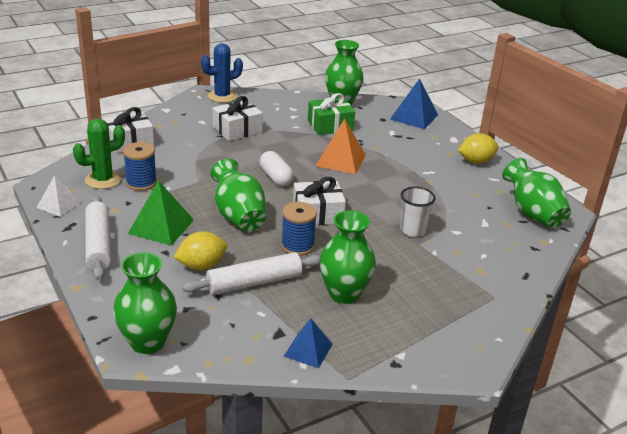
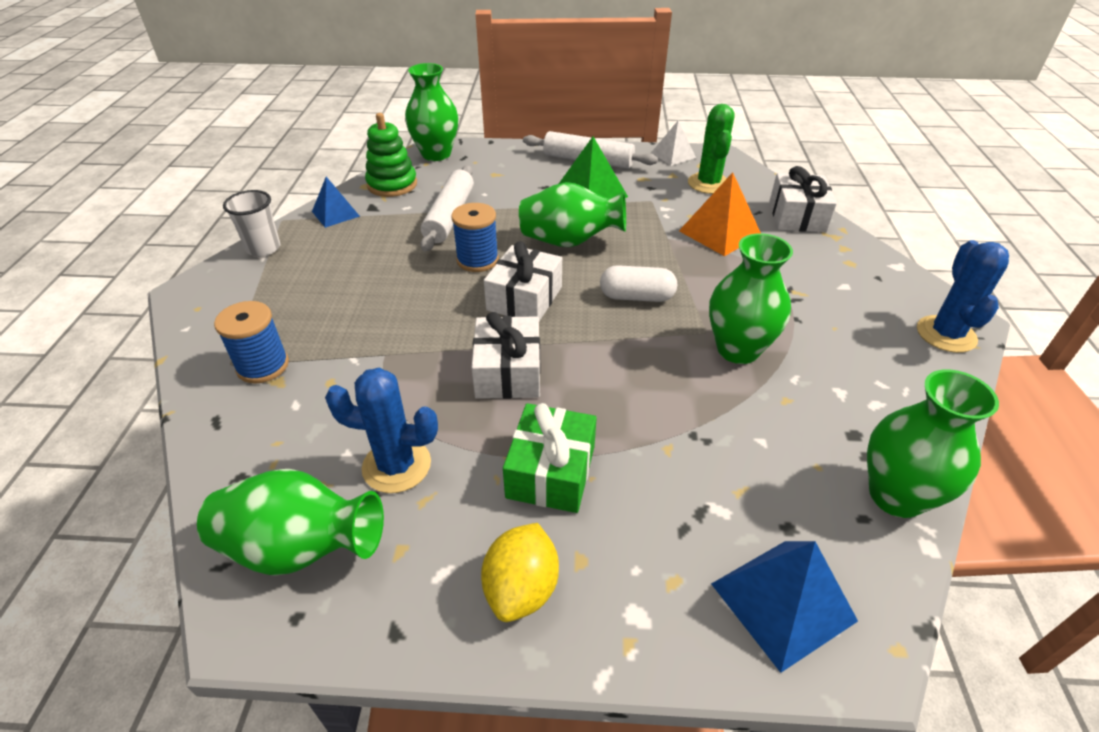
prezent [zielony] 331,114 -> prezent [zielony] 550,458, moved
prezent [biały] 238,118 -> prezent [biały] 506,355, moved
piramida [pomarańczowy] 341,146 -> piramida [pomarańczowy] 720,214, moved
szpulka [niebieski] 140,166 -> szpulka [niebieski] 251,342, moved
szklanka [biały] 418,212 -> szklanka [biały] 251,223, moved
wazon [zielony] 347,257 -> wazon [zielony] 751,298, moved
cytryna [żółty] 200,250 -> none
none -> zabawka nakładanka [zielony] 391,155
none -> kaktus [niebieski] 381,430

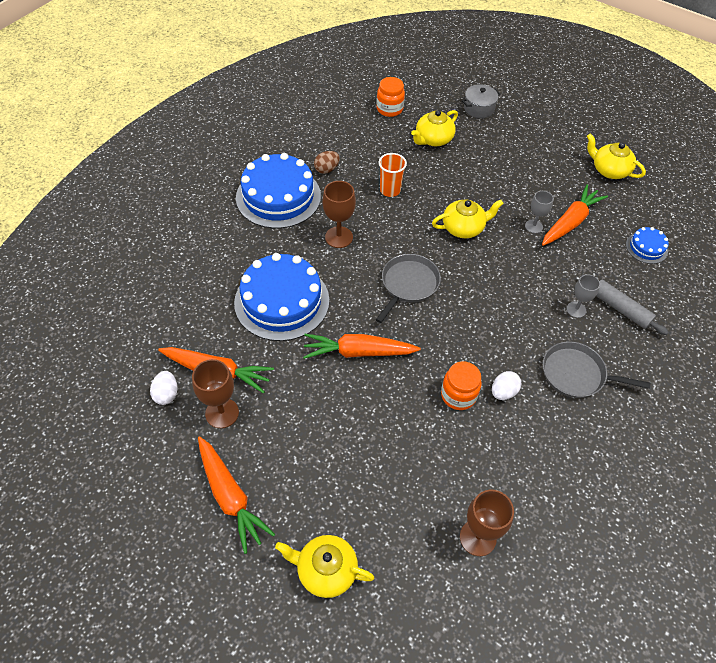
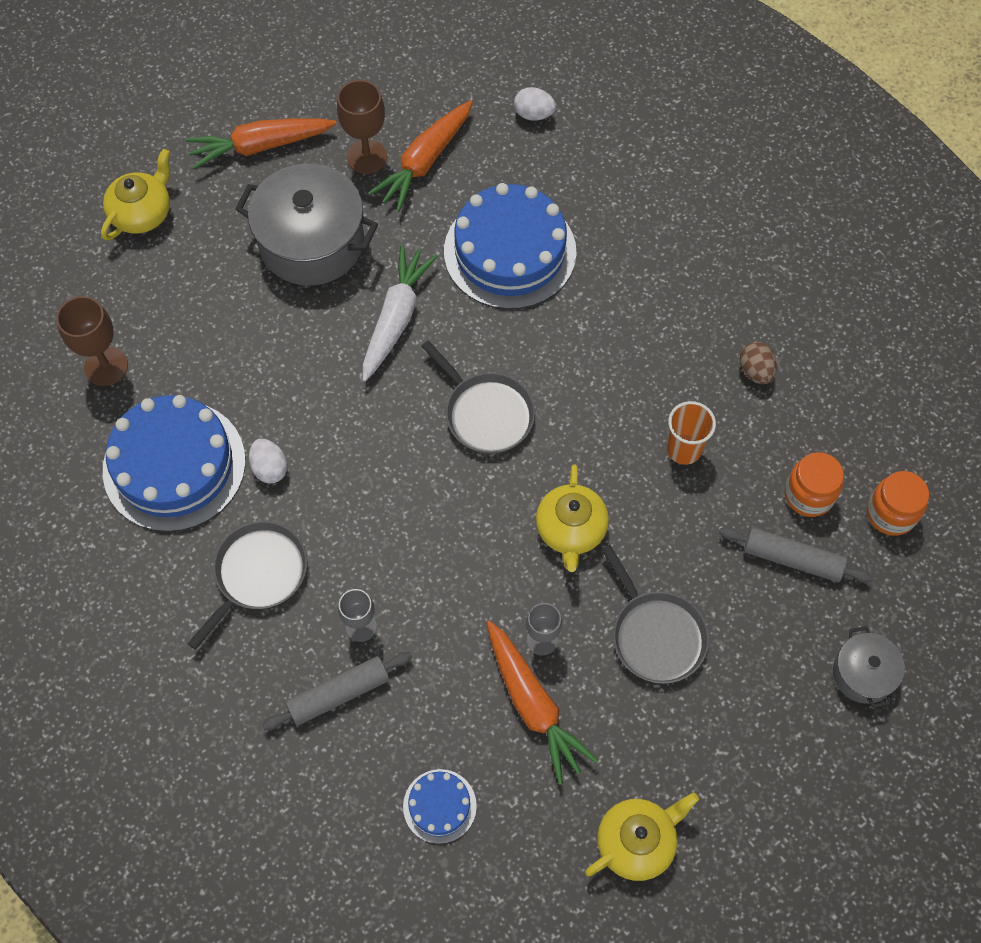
imbryk [żółty] 434,128 -> wałek do ciasta [szary] 796,555
tort [niebieski] 278,191 -> tort [niebieski] 174,463, moved
kielich [brązowy] 339,214 -> none
marchewka [pomarańczowy] 362,346 -> marchewka [biały] 400,313
słoik [pomarańczowy] 461,385 -> słoik [pomarańczowy] 814,484, moved
jajko [biały] 164,388 -> jajko [biały] 535,103, moved
none -> garnek [szary] 306,224
none -> patelnia [szary] 655,614

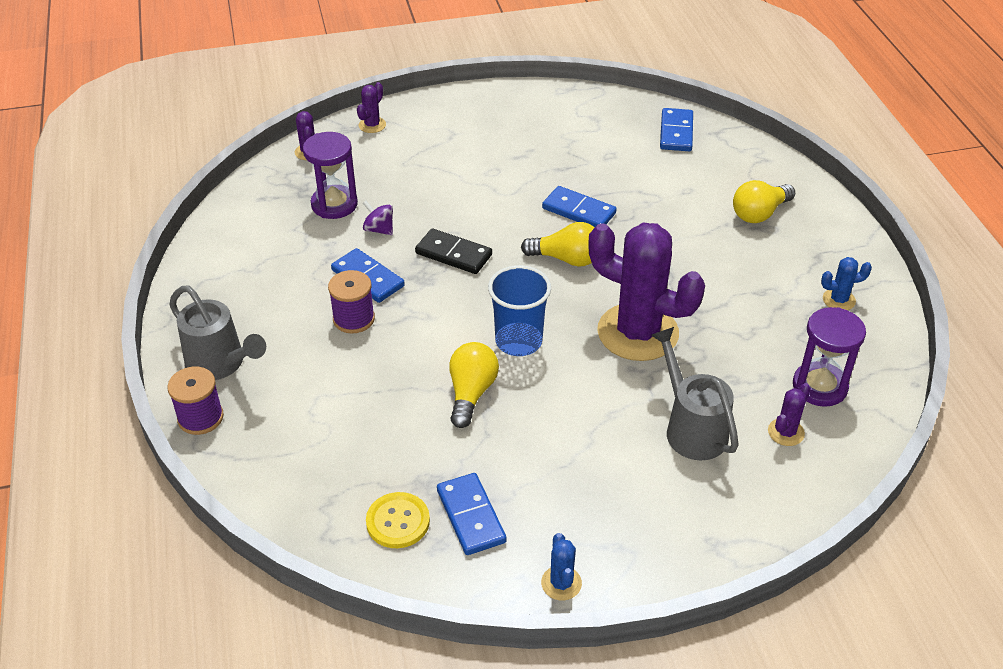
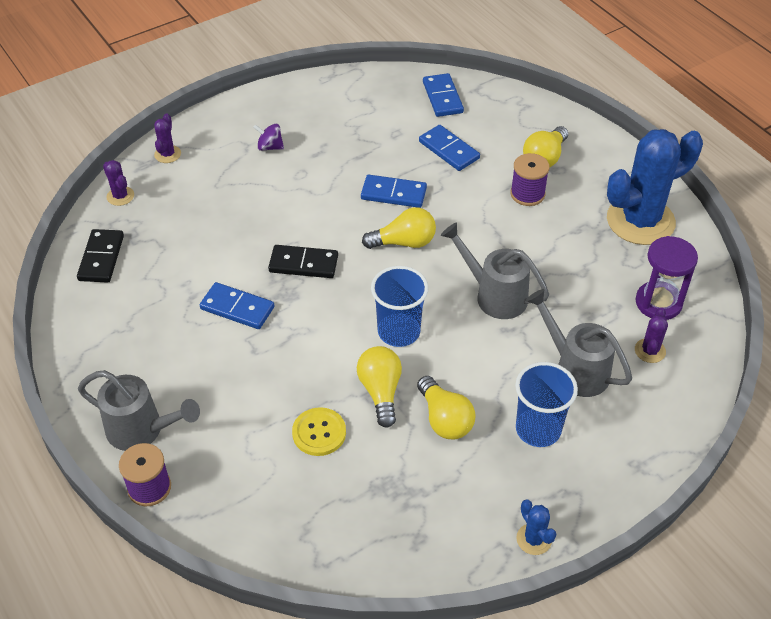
klepsydra [fioletowy] 330,175 -> none
bączek [fioletowy] 378,218 -> bączek [fioletowy] 268,137, moved
kaktus [fioletowy] 646,292 -> konewka [szary] 495,270
kaktus [niebieski] 846,283 -> kaktus [niebieski] 655,187, x2.43
szpulka [fioletowy] 351,301 -> szpulka [fioletowy] 530,179, moved
kostka domina [niebieski] 472,514 -> kostka domina [niebieski] 449,148, moved
guzik [żółty] 398,520 -> guzik [żółty] 319,431, moved
none -> kostka domina [czarny] 100,256
none -> szklanka [niebieski] 546,404
none -> żarówka [żółty] 446,408

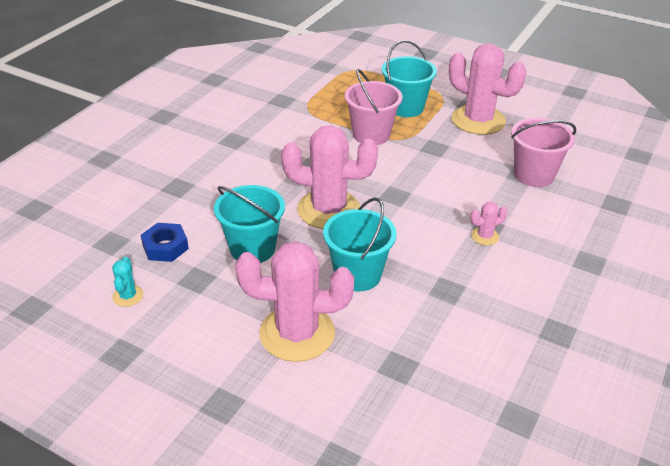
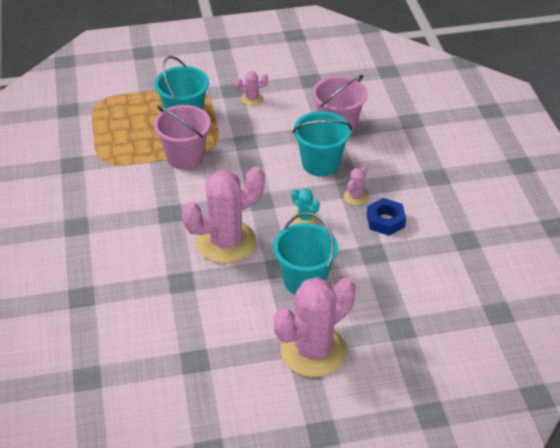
kaktus [różowy] 487,89 -> kaktus [różowy] 252,88, x0.42
wiadro [turkusowy] 249,224 -> wiadro [turkusowy] 322,143, moved
nakrętka [niebieski] 165,242 -> nakrętka [niebieski] 386,217, moved
kaktus [turkusowy] 128,282 -> kaktus [turkusowy] 306,206, moved

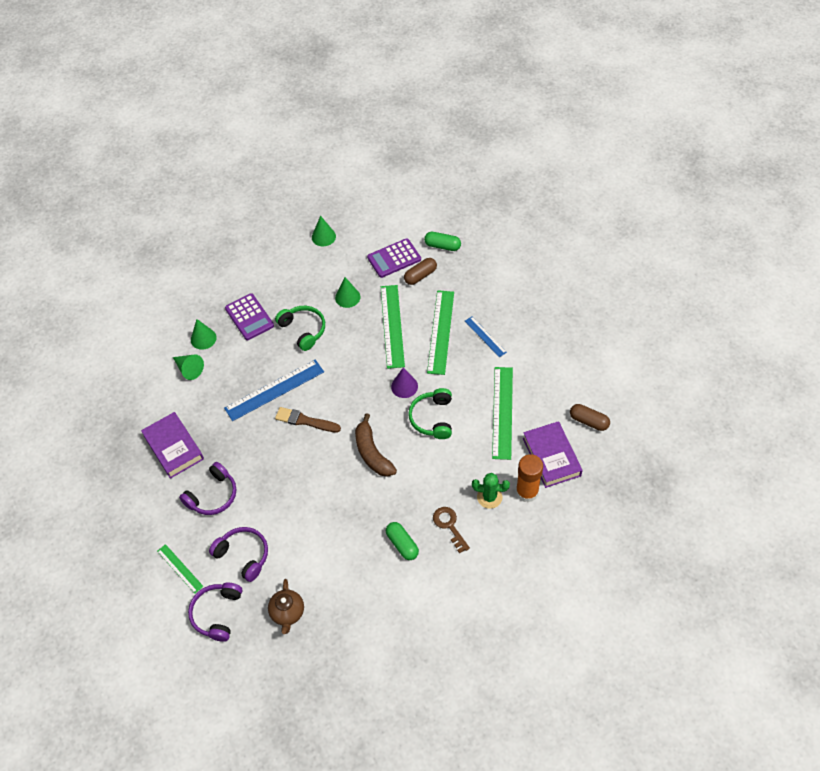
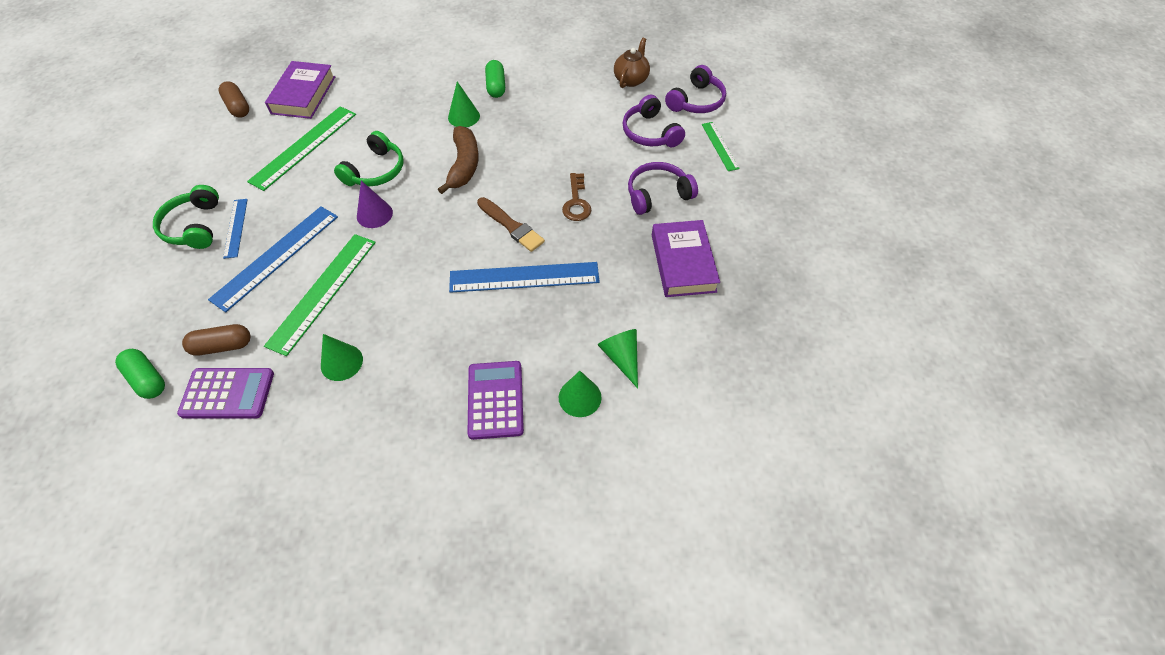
stożek [zielony] 324,231 -> stożek [zielony] 464,104, moved
linijka [zielony] 440,332 -> linijka [niebieski] 273,259
słuchawki [zielony] 300,328 -> słuchawki [zielony] 186,217, moved
klej w sztyfcie [pomarańczowy] 529,478 -> none
kaktus [zielony] 491,491 -> none
klucz [brązowy] 451,530 -> klucz [brązowy] 576,197, moved

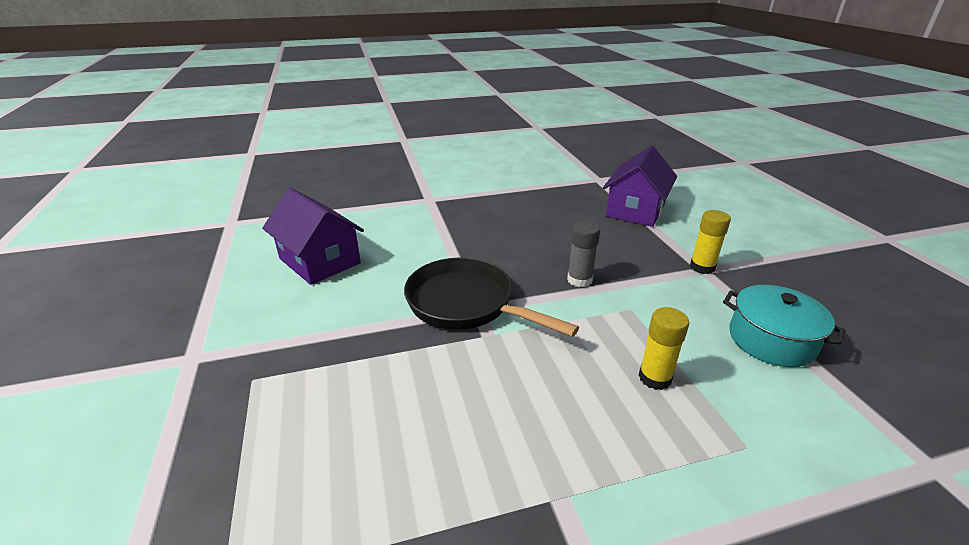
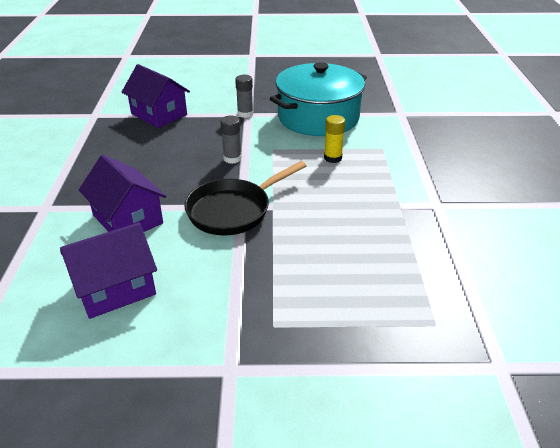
klej w sztyfcie [żółty] 710,242 -> klej w sztyfcie [szary] 244,96
garnek [turkusowy] 784,326 -> garnek [turkusowy] 318,99, x1.85
none -> domek [fioletowy] 122,193

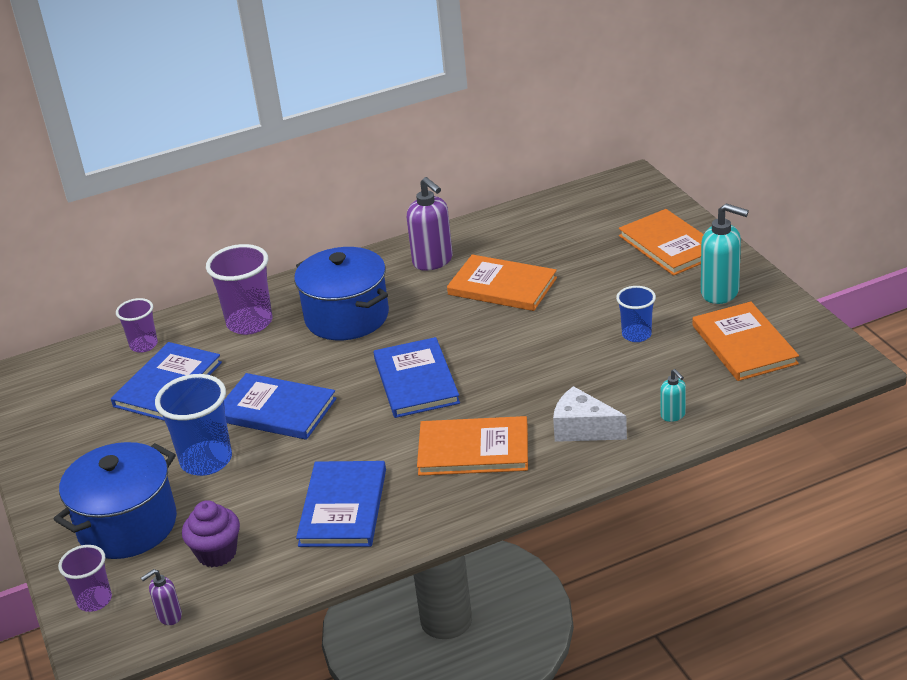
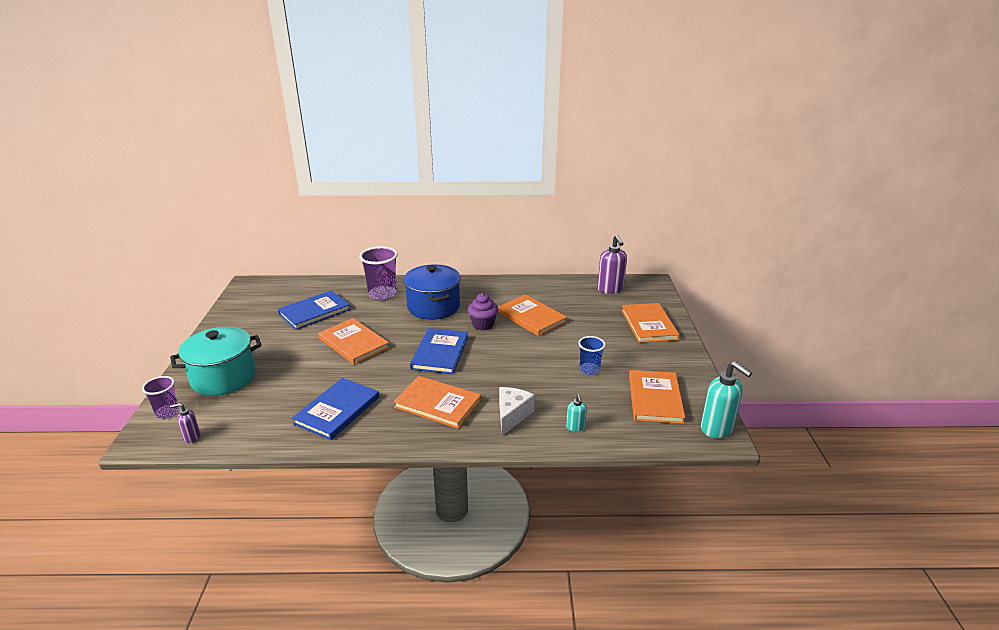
dozownik mydła [fioletowy] 430,224 -> dozownik mydła [fioletowy] 612,264, moved
dozownik mydła [turkusowy] 725,253 -> dozownik mydła [turkusowy] 726,399, moved
szklanka [fioletowy] 137,325 -> none
książka [niebieski] 280,406 -> książka [pomarańczowy] 354,341
szklanka [niebieski] 193,425 -> none
ser [biały] 590,414 -> ser [biały] 517,411, 60 degrees clockwise
garnek [niebieski] 115,500 -> garnek [turkusowy] 216,361
muffinka [fioletowy] 211,533 -> muffinka [fioletowy] 483,312, moved

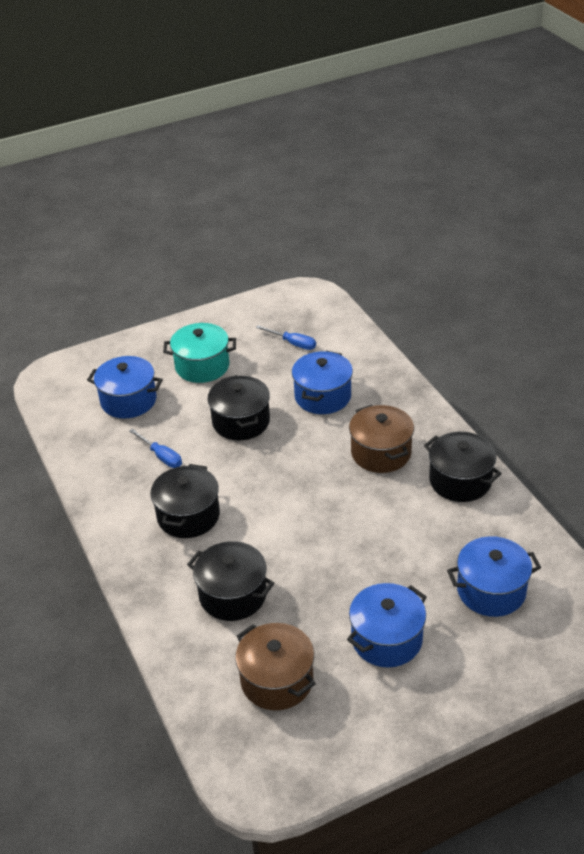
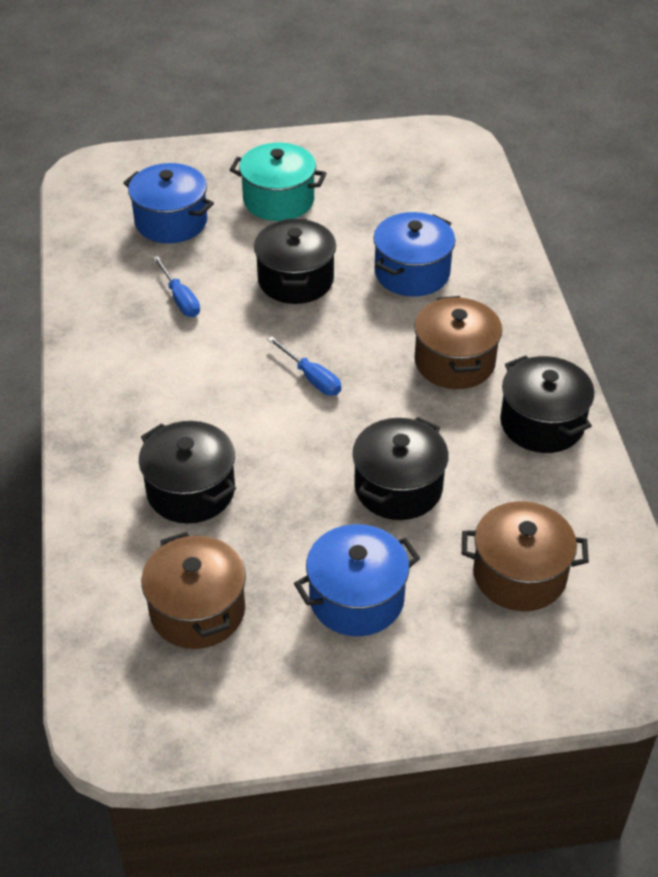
śrubokręt [niebieski] 286,337 -> śrubokręt [niebieski] 304,366, moved
garnek [czarny] 185,501 -> garnek [czarny] 400,468, moved
garnek [niebieski] 494,576 -> garnek [brązowy] 525,556

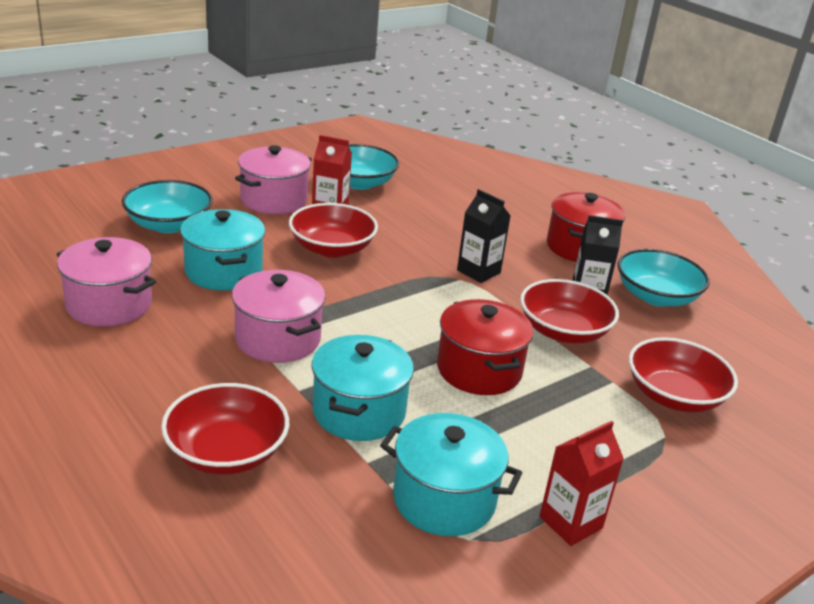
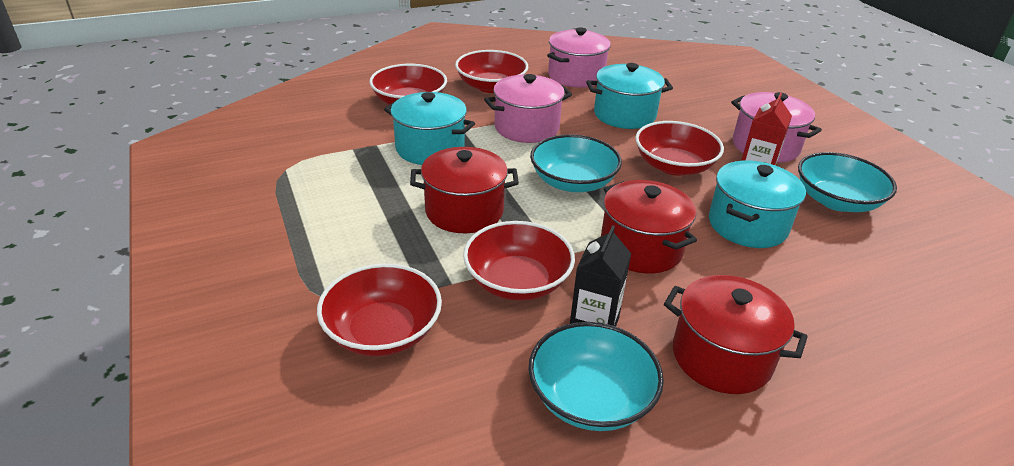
miska [turkusowy] 167,206 -> miska [turkusowy] 576,163, moved
karton mleka [czarny] 484,236 -> garnek [czerwony] 649,226
garnek [turkusowy] 451,474 -> garnek [turkusowy] 757,204, moved
karton mleka [czerwony] 581,483 -> none
none -> miska [czerwony] 492,71

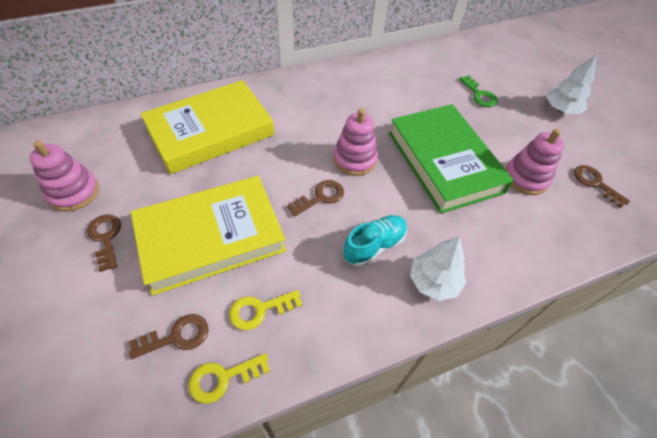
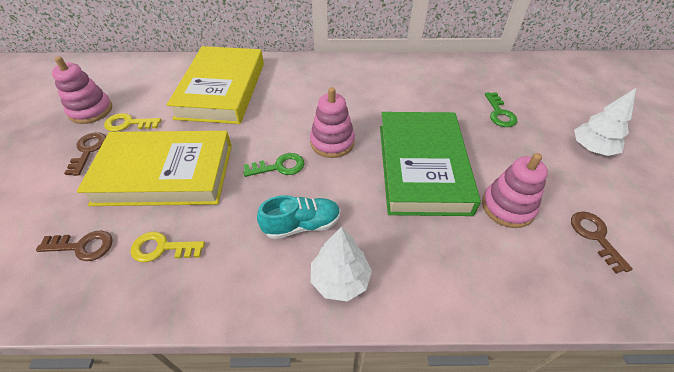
książka [żółty] 207,127 -> książka [żółty] 215,85, 75 degrees counterclockwise
klucz [brązowy] 315,198 -> klucz [zielony] 273,165
klucz [żółty] 229,378 -> klucz [żółty] 132,122, moved

